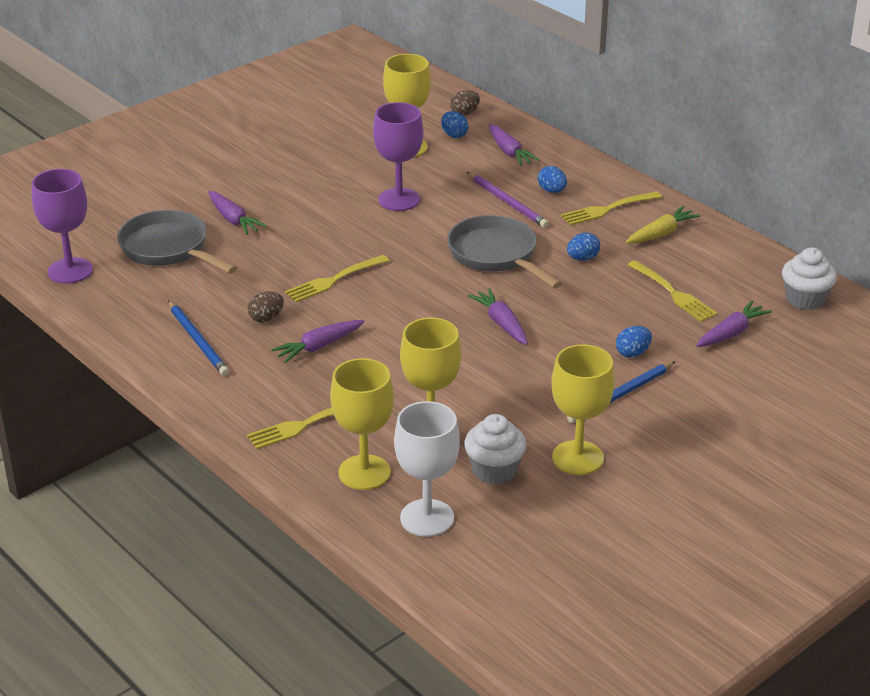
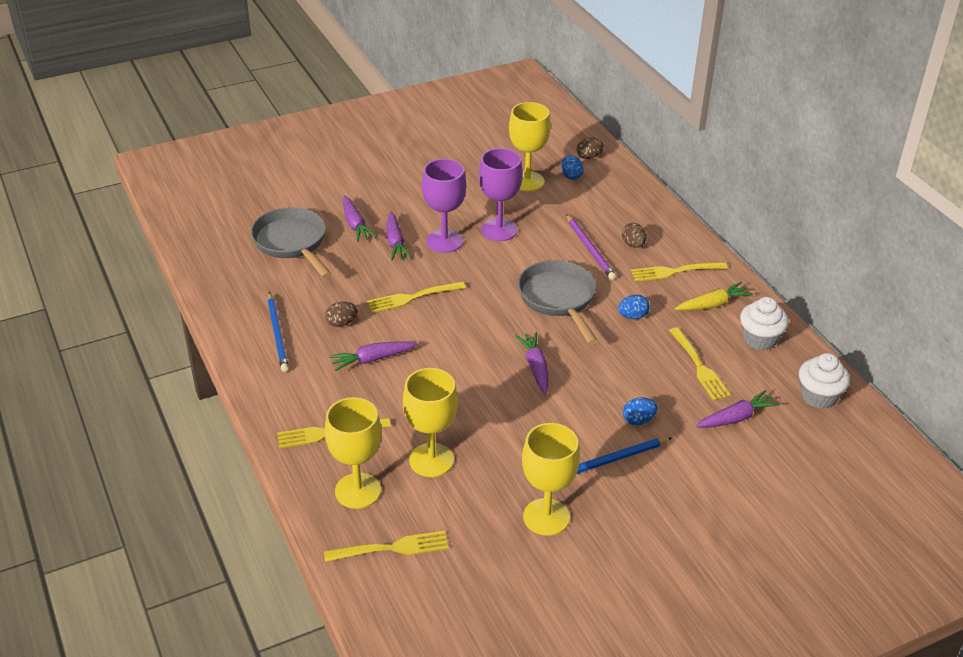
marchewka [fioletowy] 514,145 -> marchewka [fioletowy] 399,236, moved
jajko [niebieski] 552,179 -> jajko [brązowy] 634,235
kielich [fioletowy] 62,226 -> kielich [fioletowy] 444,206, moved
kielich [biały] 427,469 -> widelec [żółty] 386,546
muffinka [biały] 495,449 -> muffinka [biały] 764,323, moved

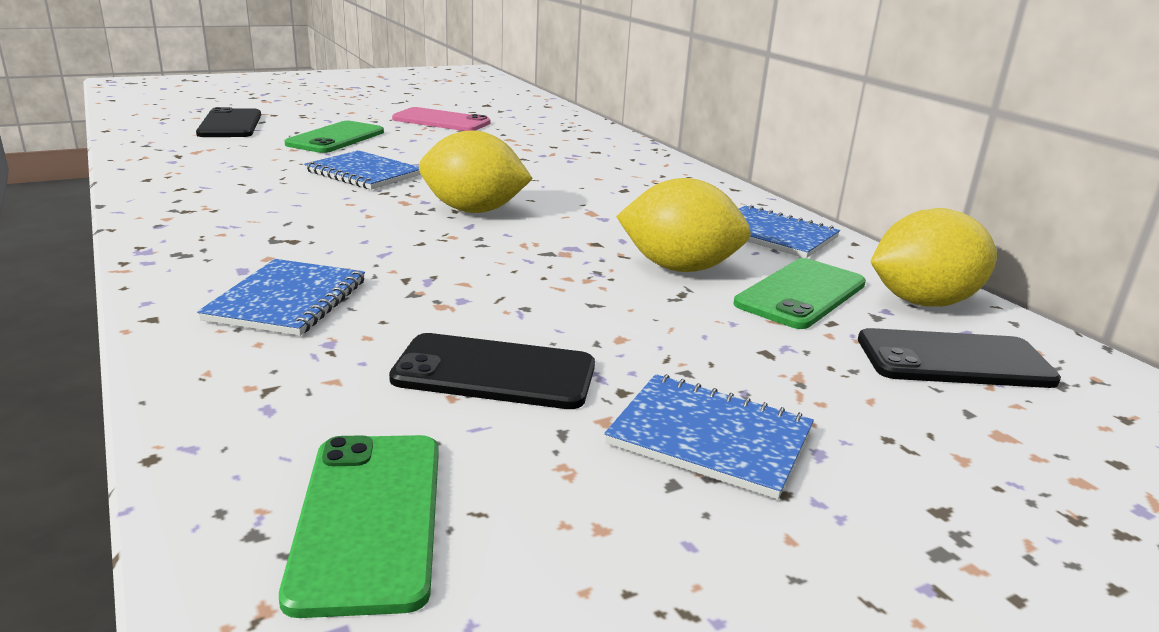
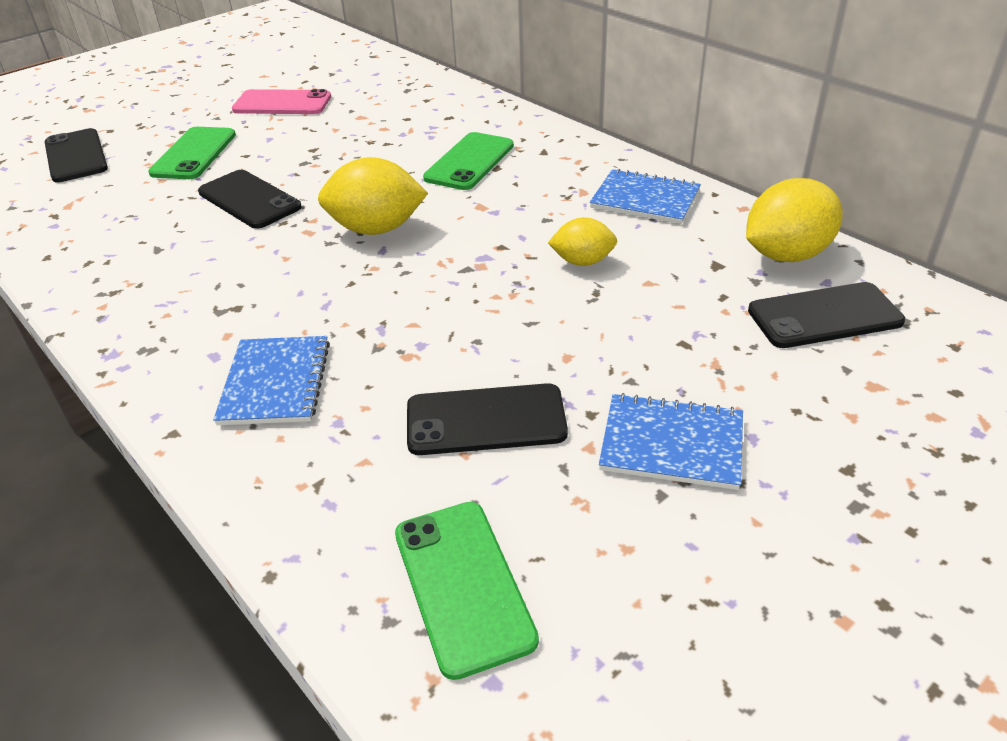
zeszyt [niebieski] 362,170 -> telefon [czarny] 250,199
cytryna [żółty] 683,225 -> cytryna [żółty] 582,241, x0.59
telefon [zielony] 799,293 -> telefon [zielony] 468,161, moved

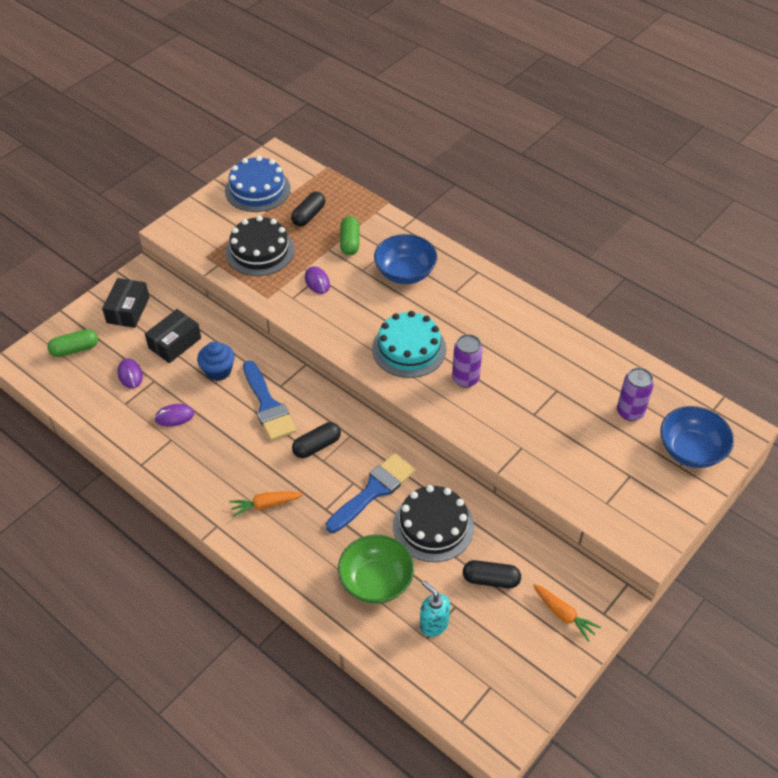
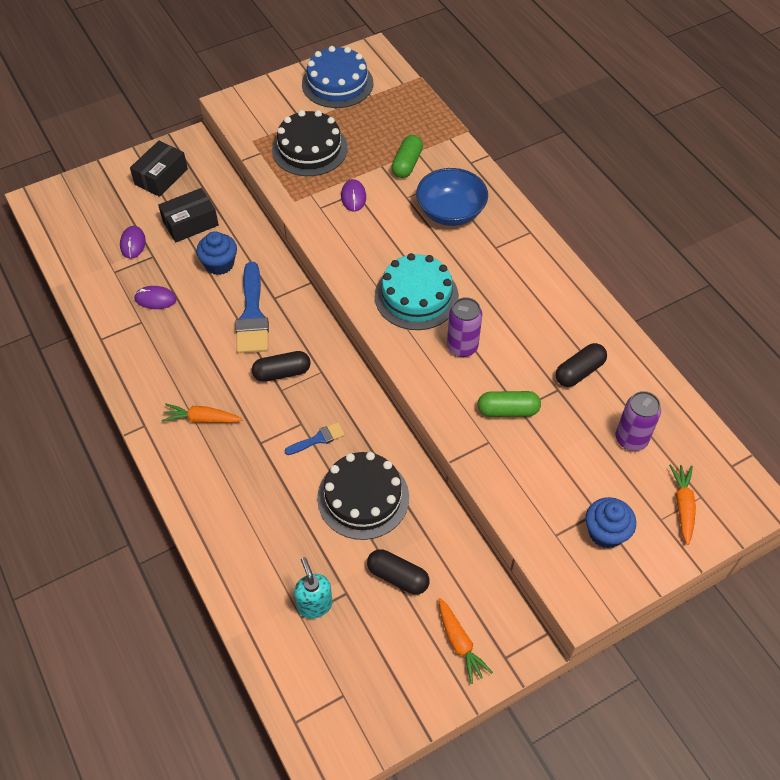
kapsułka [czarny] 308,209 -> kapsułka [czarny] 581,365, moved
kapsułka [zielony] 72,343 -> kapsułka [zielony] 509,404, moved
miska [niebieski] 697,437 -> marchewka [pomarańczowy] 682,504
pędzel [niebieski] 370,493 -> pędzel [niebieski] 315,438, x0.50
miska [zielony] 376,569 -> none
none -> muffinka [niebieski] 610,522

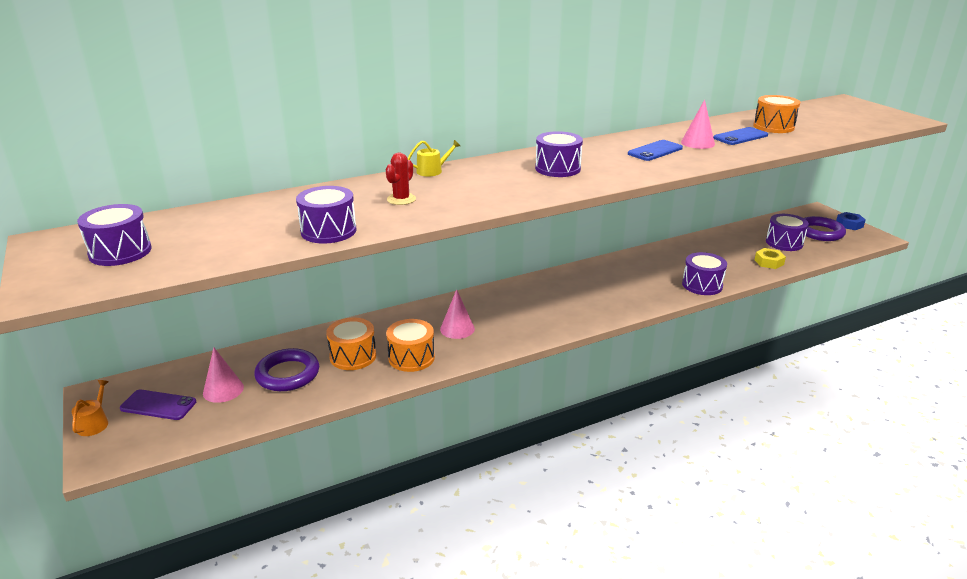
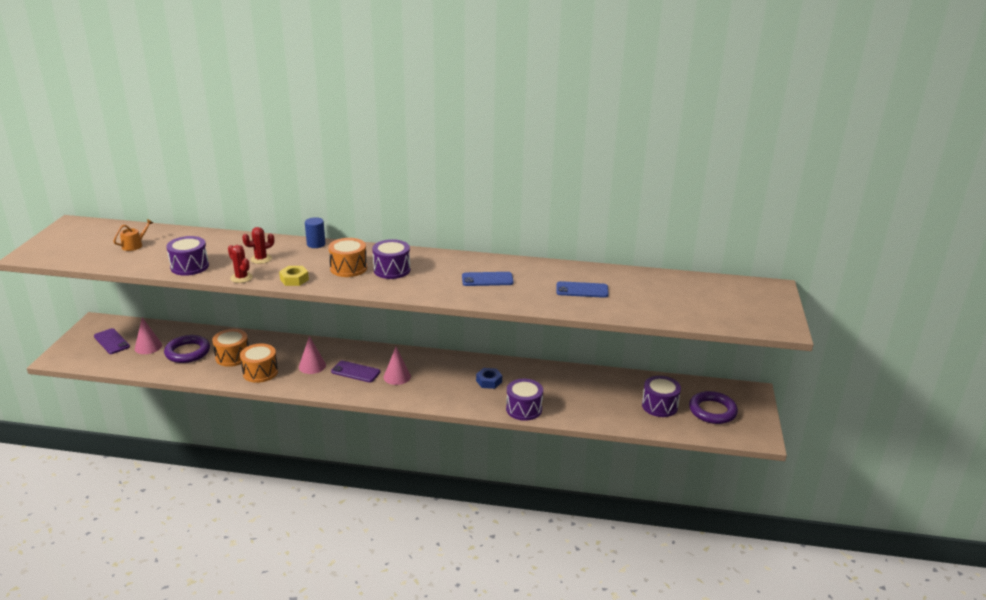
bęben [pomarańczowy] 776,114 -> bęben [pomarańczowy] 347,257, moved
stożek [różowy] 698,124 -> stożek [różowy] 397,366, moved
konewka [żółty] 434,158 -> walec [niebieski] 315,232
bęben [fioletowy] 114,235 -> none
nakrętka [niebieski] 850,221 -> nakrętka [niebieski] 489,378, moved
nakrętka [żółty] 770,258 -> nakrętka [żółty] 294,276, moved
konewka [pomarańczowy] 90,408 -> konewka [pomarańczowy] 133,235, moved
none -> kaktus [czerwony] 240,264
none -> telefon [fioletowy] 355,371

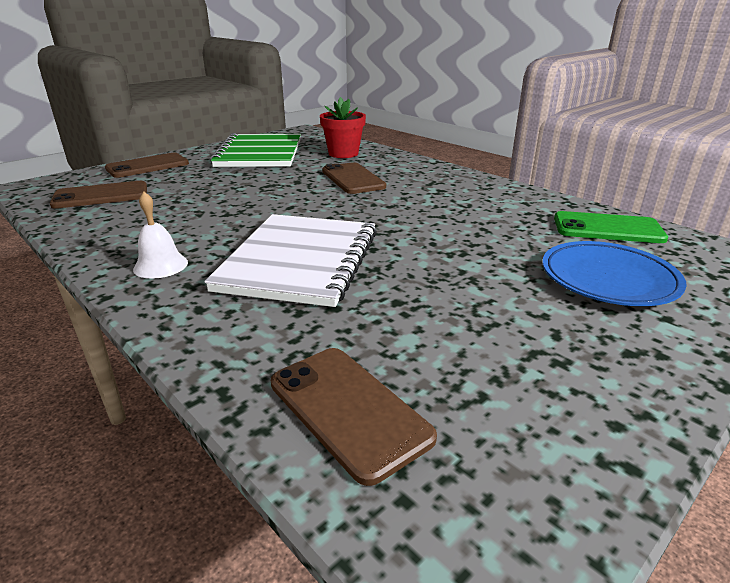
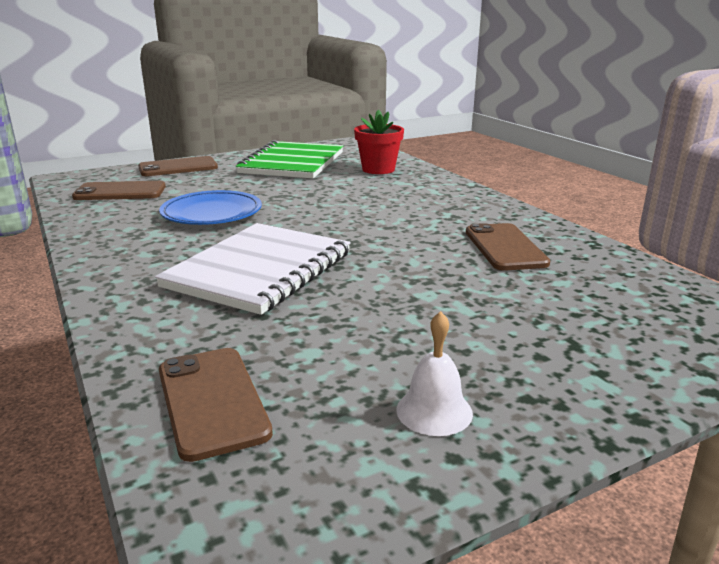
telefon [brązowy] 354,178 -> telefon [brązowy] 508,247, moved
dzwonek [biały] 160,235 -> dzwonek [biały] 434,373, moved
telefon [zielony] 611,227 -> none
talerz [niebieski] 614,273 -> talerz [niebieski] 210,207, moved

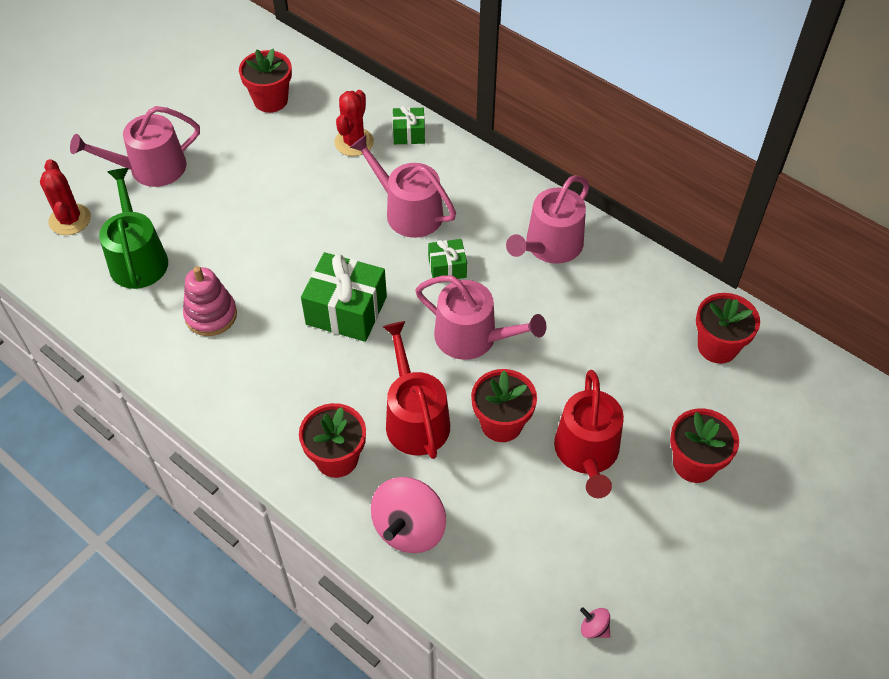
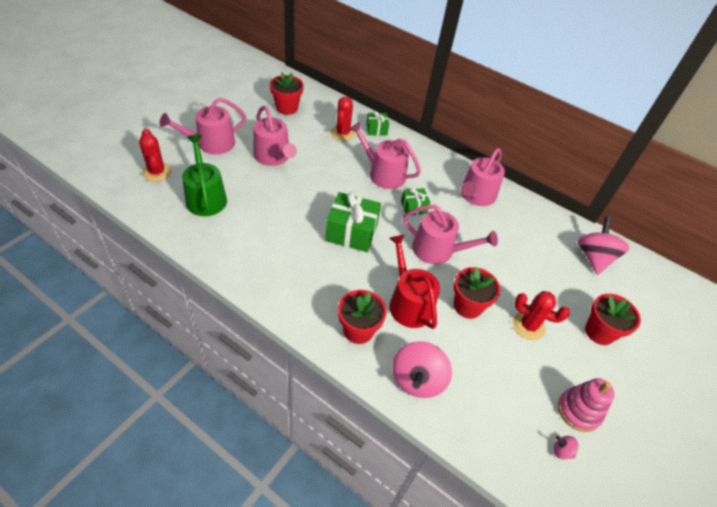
zabawka nakładanka [różowy] 210,301 -> zabawka nakładanka [różowy] 586,405, moved
doniczka [czerwony] 728,328 -> bączek [różowy] 603,246
konewka [czerwony] 589,434 -> kaktus [czerwony] 541,315
none -> konewka [różowy] 275,136

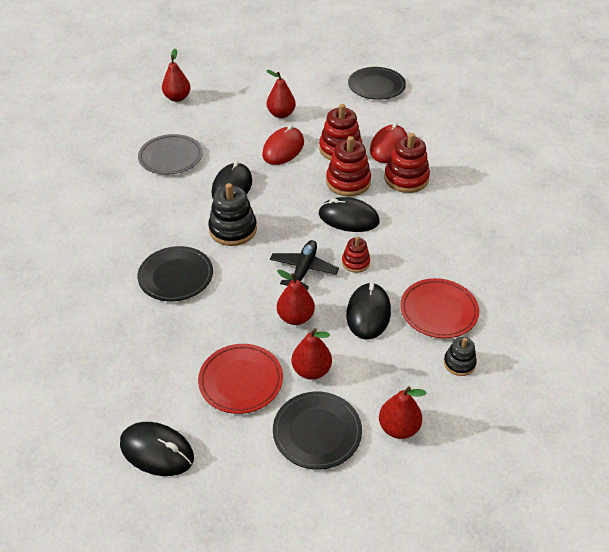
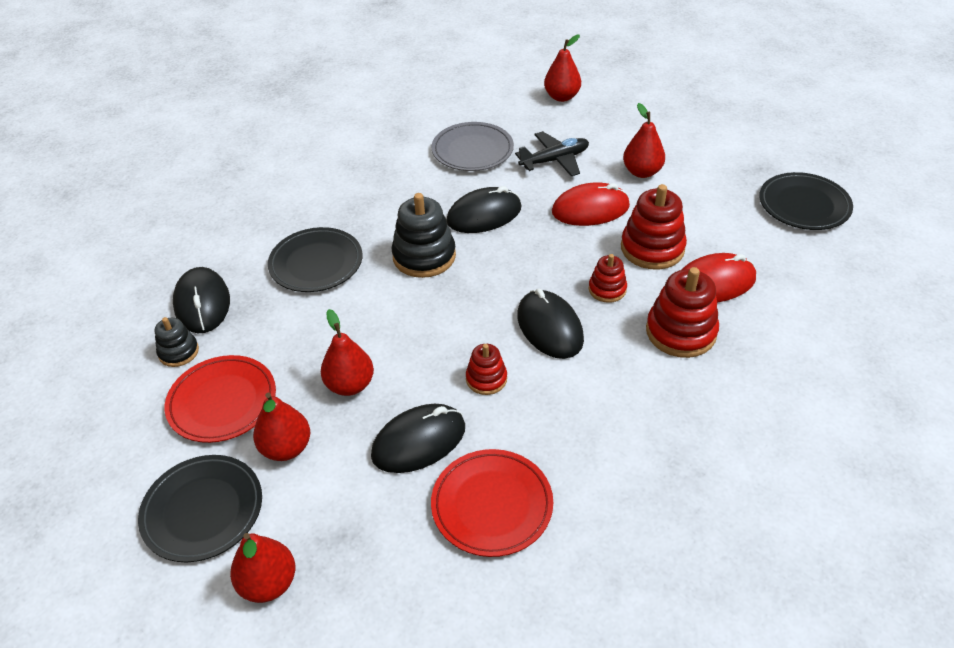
zabawka nakładanka [czerwony] 348,166 -> zabawka nakładanka [czerwony] 608,278, x0.57
samolot [czarny] 304,265 -> samolot [czarny] 552,153, moved
zabawka nakładanka [czarny] 460,356 -> zabawka nakładanka [czarny] 177,342, moved
myszka [czarny] 157,449 -> myszka [czarny] 201,300, moved

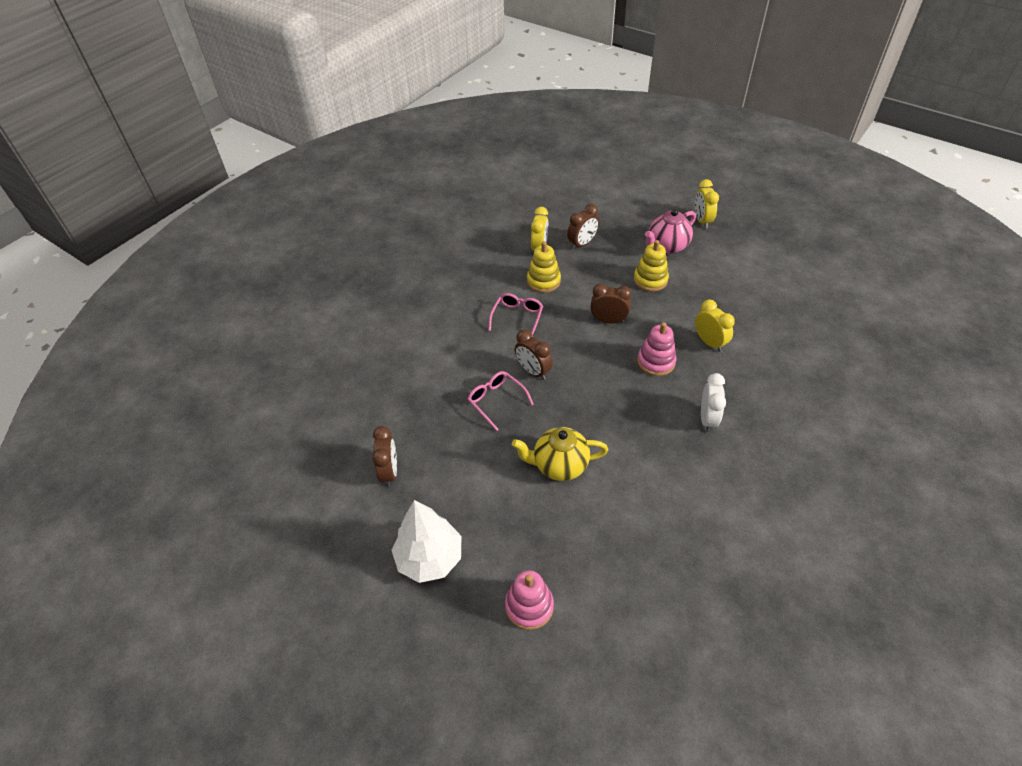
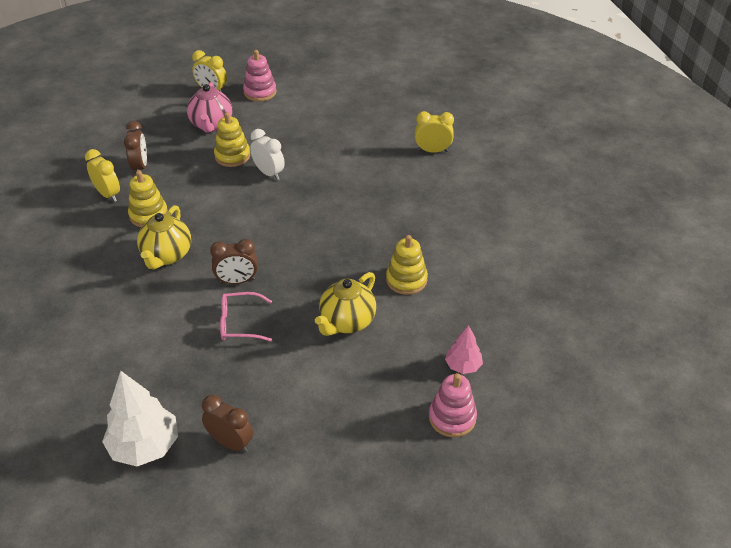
budzik [brązowy] 610,303 -> none
okulary [różowy] 515,314 -> imbryk [żółty] 164,237
budzik [żółty] 715,325 -> budzik [żółty] 434,132, moved
zabawka nakładanka [różowy] 656,349 -> zabawka nakładanka [różowy] 259,75, moved
budzik [biały] 713,402 -> budzik [biały] 267,154, moved
drzewko [biały] 426,541 -> drzewko [biały] 140,418, moved
none -> zabawka nakładanka [żółty] 407,265
none -> drzewko [różowy] 464,349

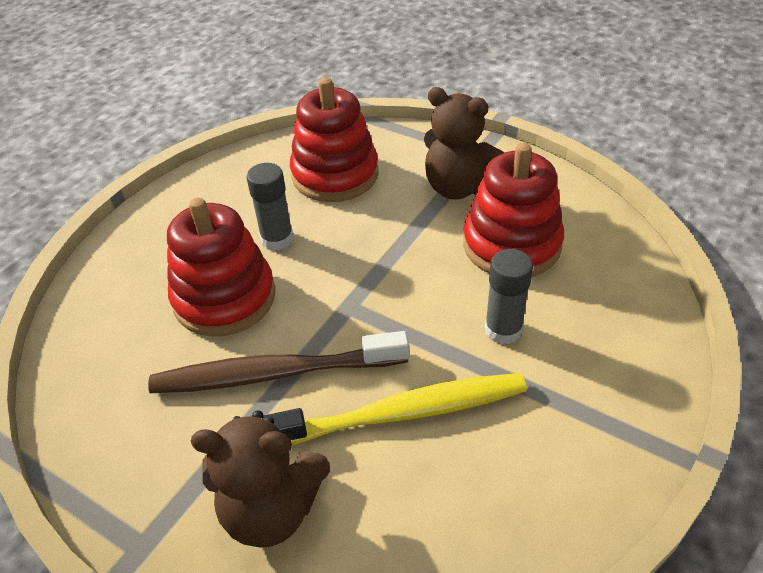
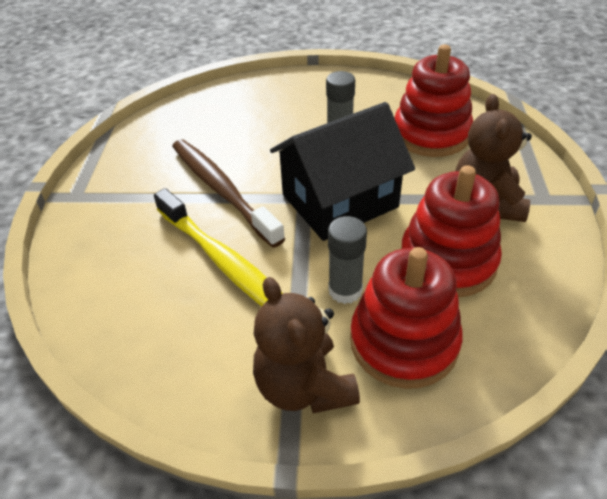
zabawka nakładanka [czerwony] 221,267 -> zabawka nakładanka [czerwony] 406,318, moved
miś [brązowy] 260,479 -> miś [brązowy] 306,345, moved
none -> domek [czarny] 342,171

